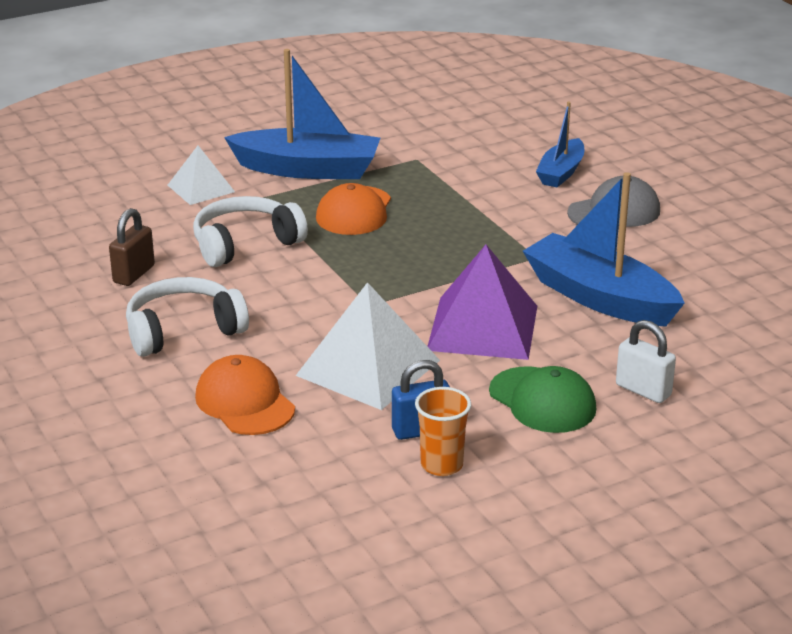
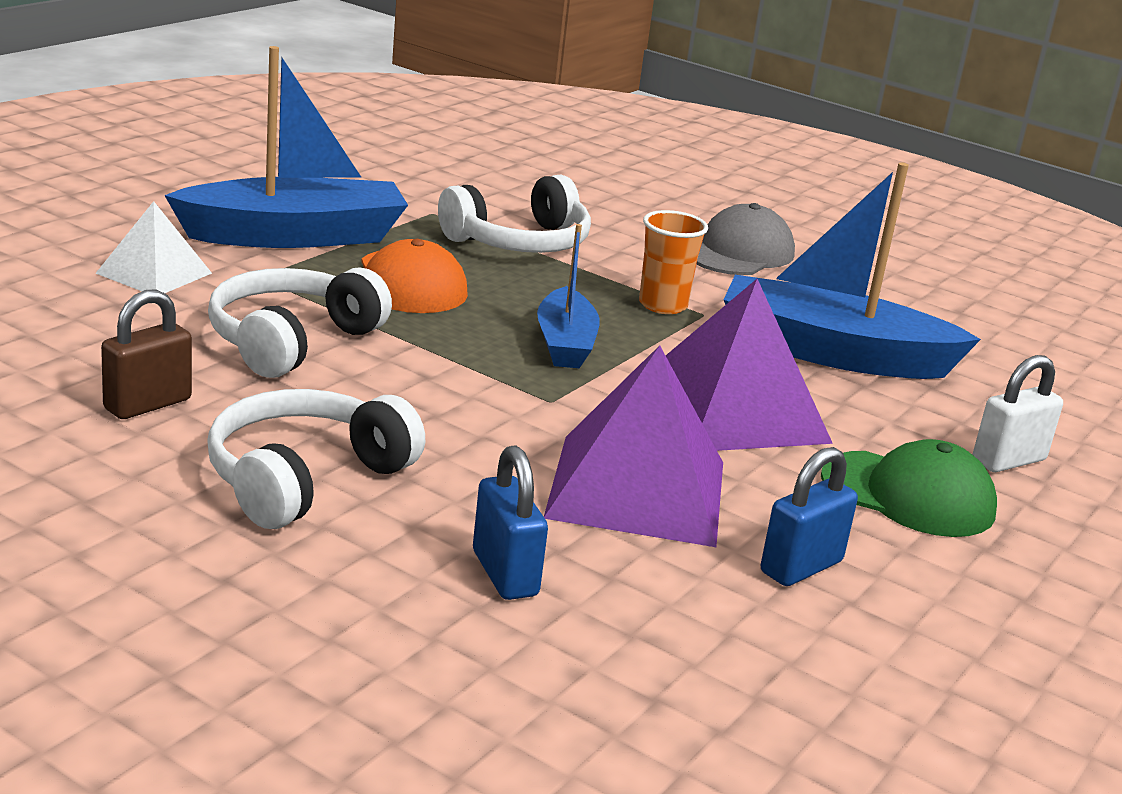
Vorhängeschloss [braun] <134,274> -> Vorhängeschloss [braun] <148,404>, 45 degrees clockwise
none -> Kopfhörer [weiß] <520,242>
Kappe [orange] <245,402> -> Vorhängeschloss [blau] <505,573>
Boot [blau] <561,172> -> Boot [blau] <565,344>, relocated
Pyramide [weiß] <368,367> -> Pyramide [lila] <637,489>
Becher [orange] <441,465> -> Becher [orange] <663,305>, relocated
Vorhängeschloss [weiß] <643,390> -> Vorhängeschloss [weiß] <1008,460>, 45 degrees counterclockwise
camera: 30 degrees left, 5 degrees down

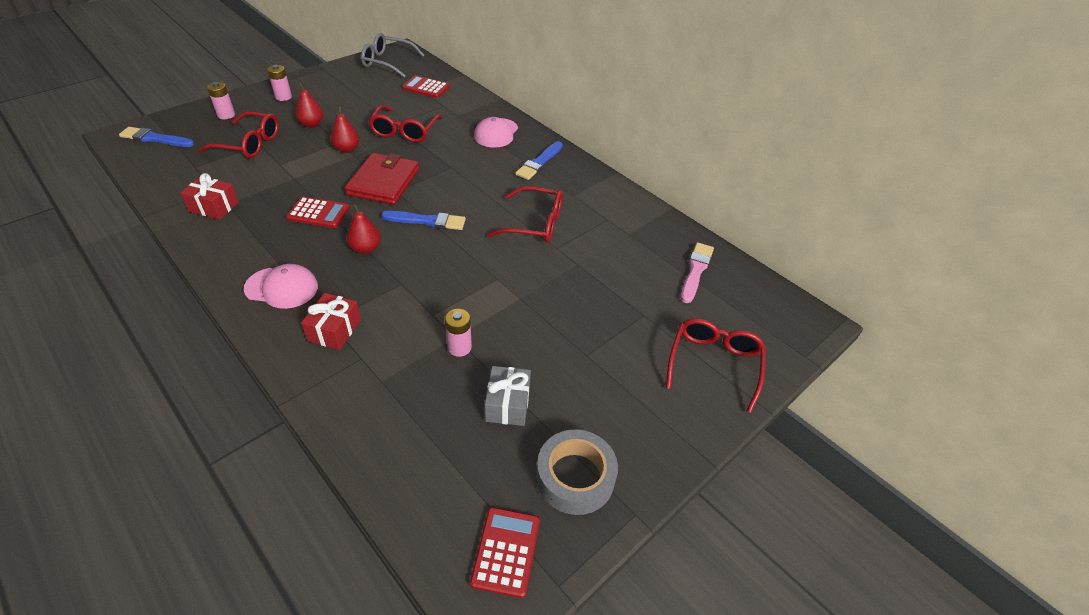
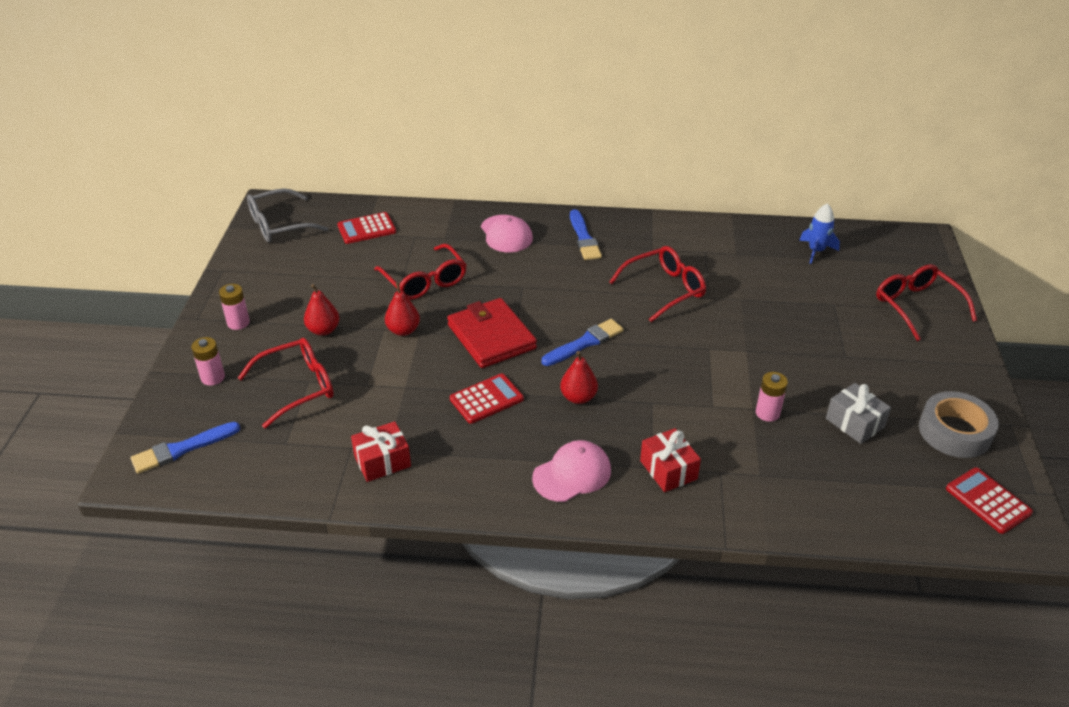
Pinsel [rosa] <696,270> -> Rakete [blau] <816,251>
camera: 40 degrees left, 5 degrees down

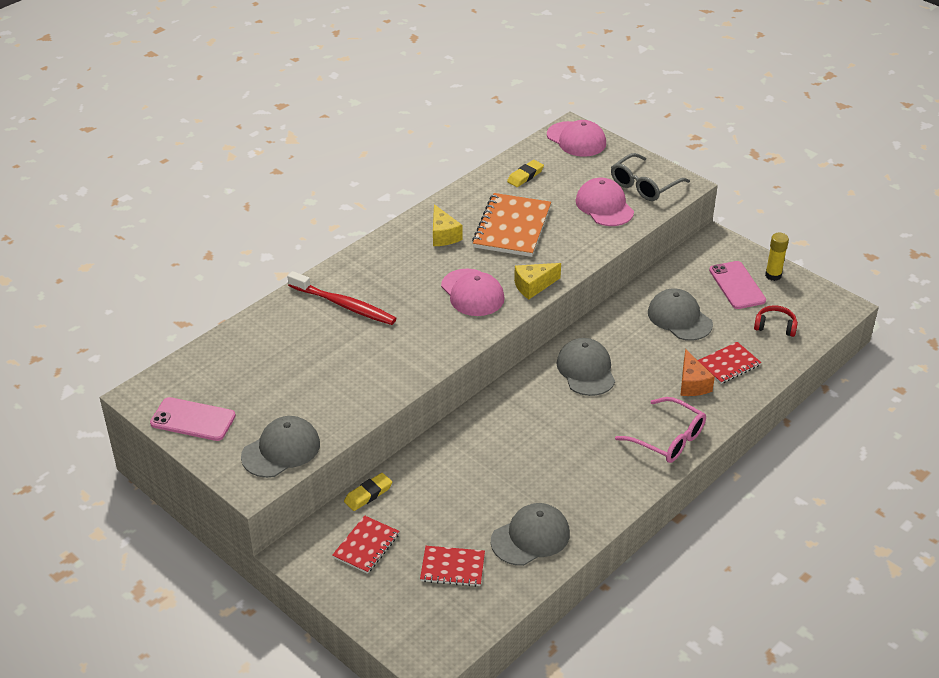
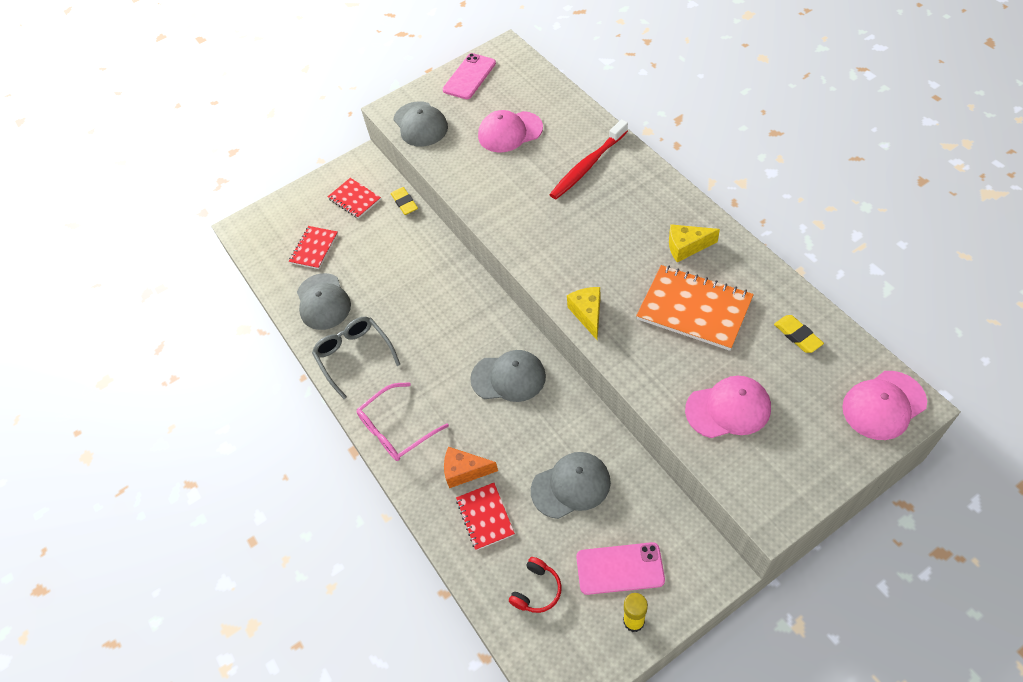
Brille [grau] <644,185> -> Brille [grau] <354,356>, relocated
Kappe [rosa] <472,293> -> Kappe [rosa] <510,132>, relocated
camera: 110 degrees right, 15 degrees up

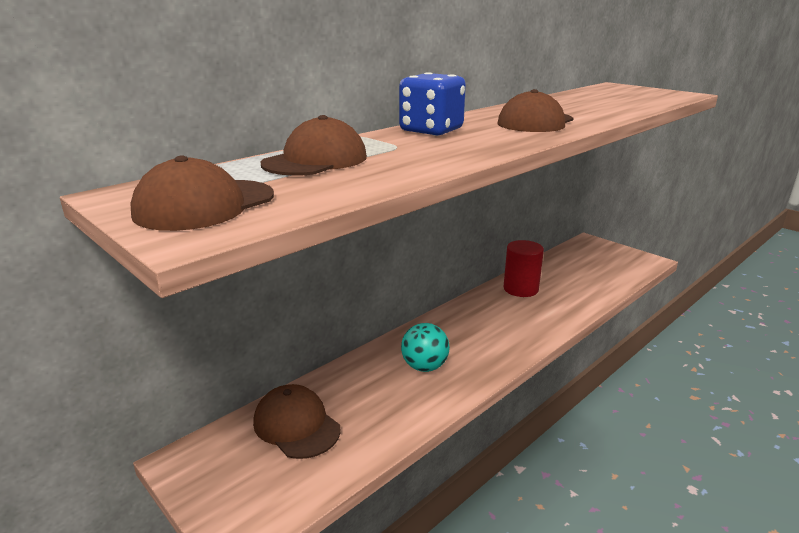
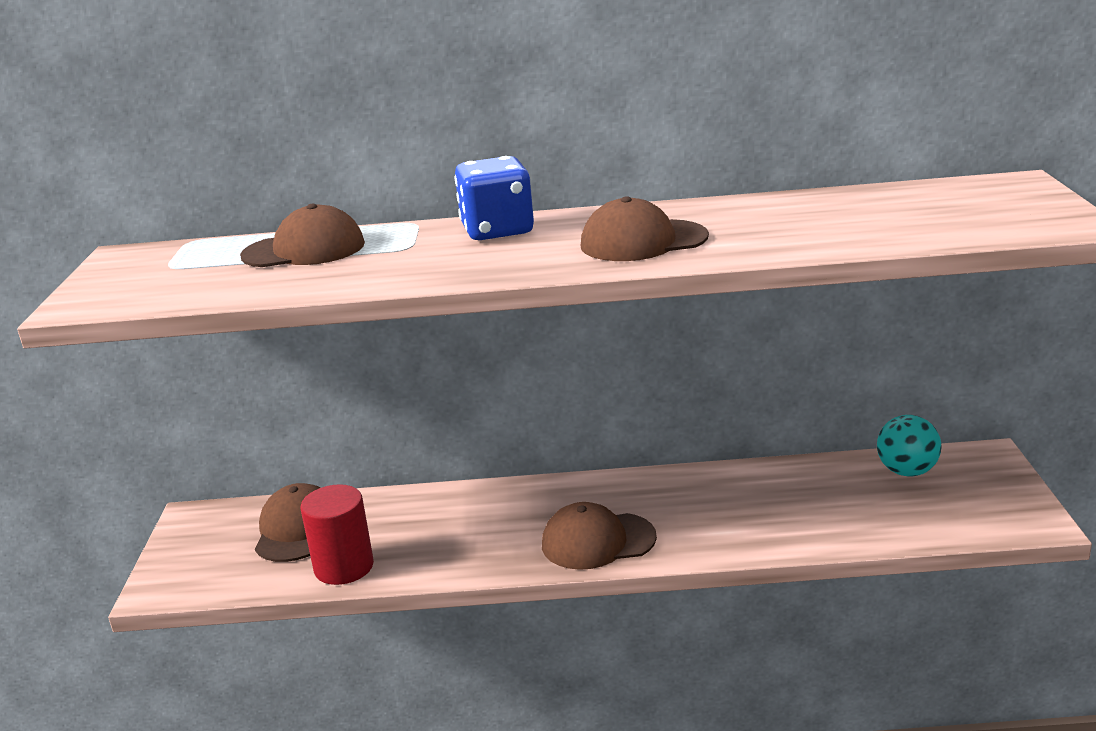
Vollzylinder [rot] <520,289> -> Vollzylinder [rot] <344,567>, relocated
Kappe [braun] <205,205> -> Kappe [braun] <598,541>, relocated
Ball [türkis] <424,366> -> Ball [türkis] <907,471>, relocated
camera: 45 degrees right, 0 degrees up

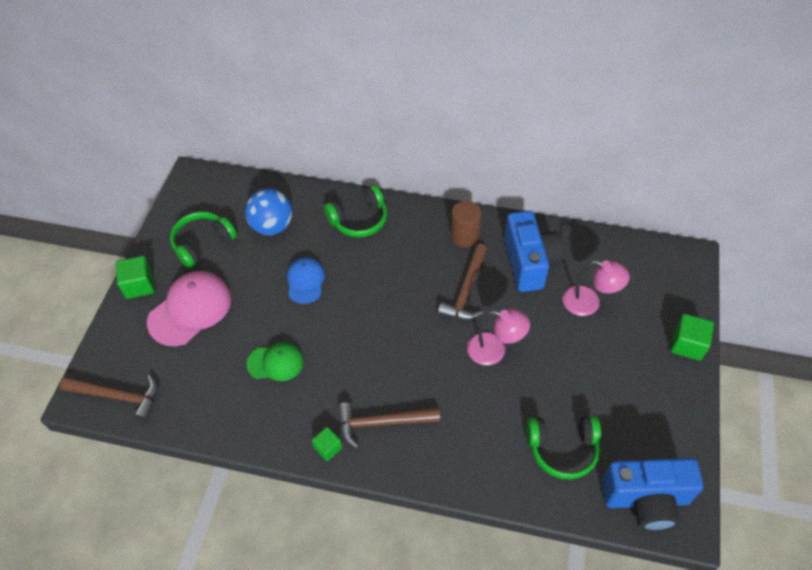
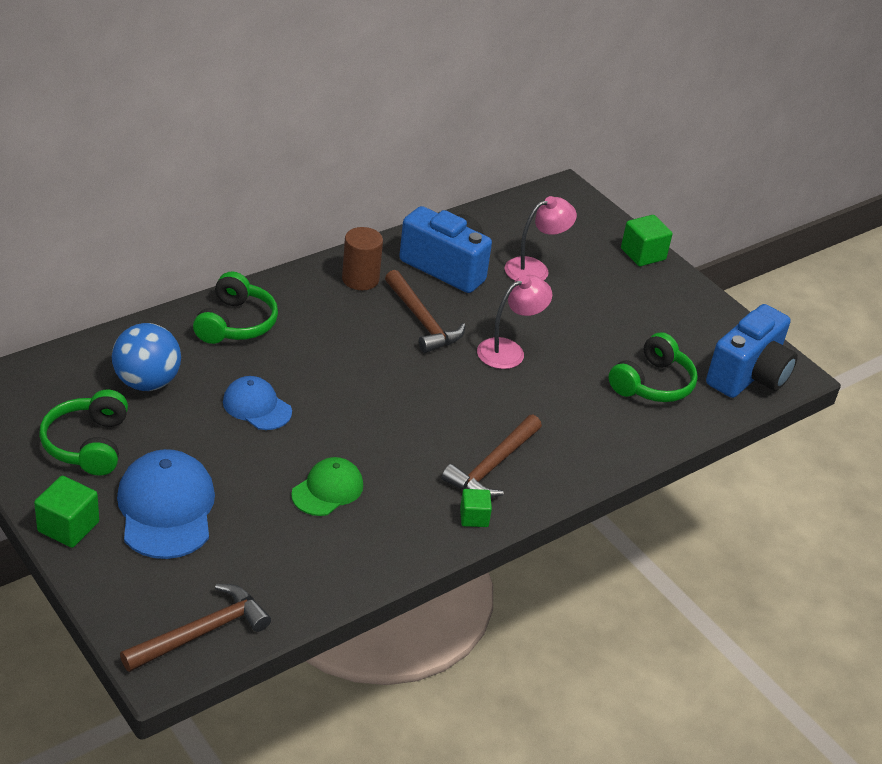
Kappe [rosa] <190,310> -> Kappe [blau] <166,508>
camera: 55 degrees left, 15 degrees down

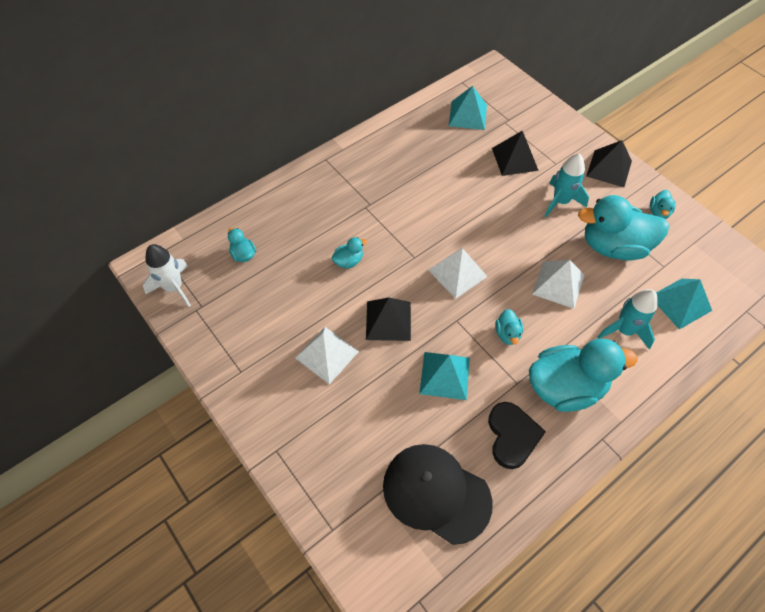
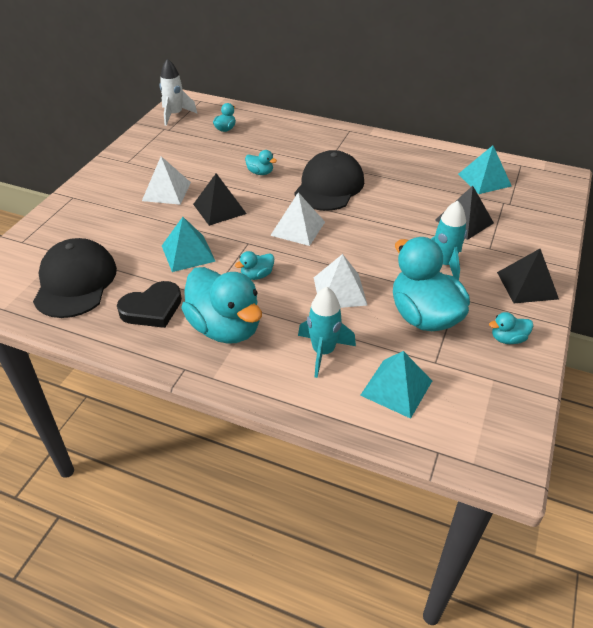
none -> Kappe [schwarz] <329,186>
camera: 60 degrees right, 15 degrees down

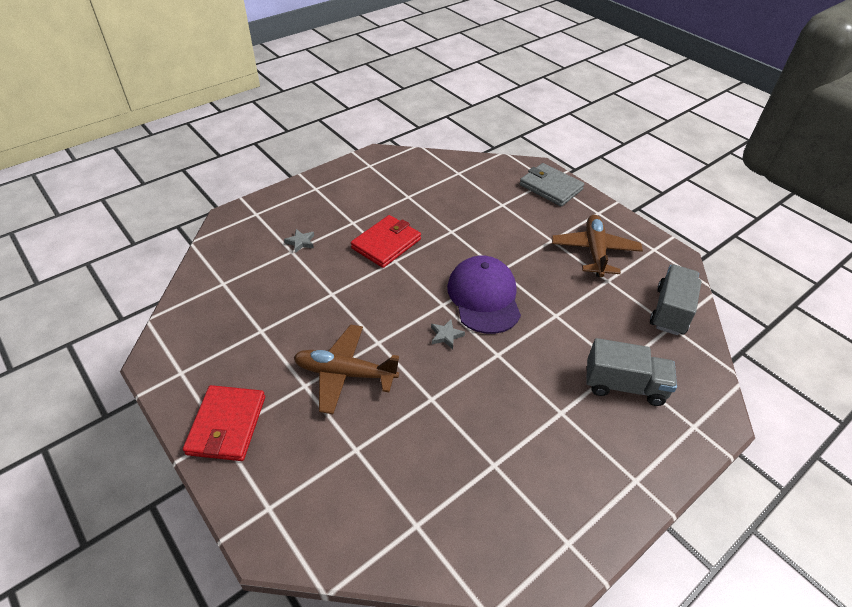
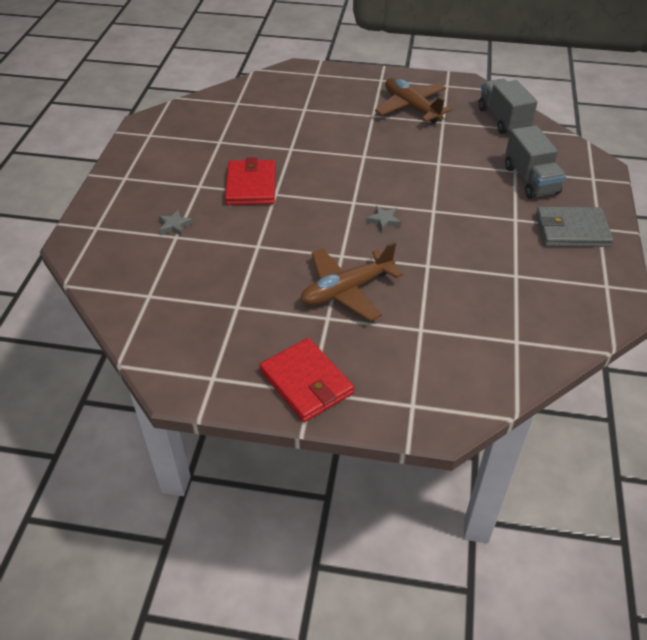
Lastwagen [grau] <624,385> -> Lastwagen [grau] <531,180>, 105 degrees clockwise
Geldbörse [grau] <550,187> -> Geldbörse [grau] <571,230>, relocated
Kappe [lila] <484,297> -> none
camera: 40 degrees left, 0 degrees up

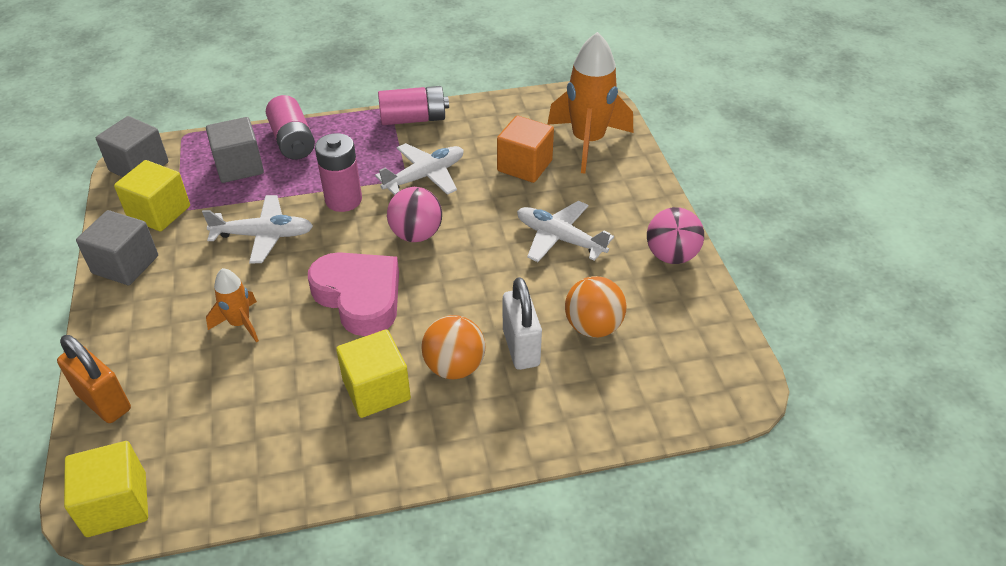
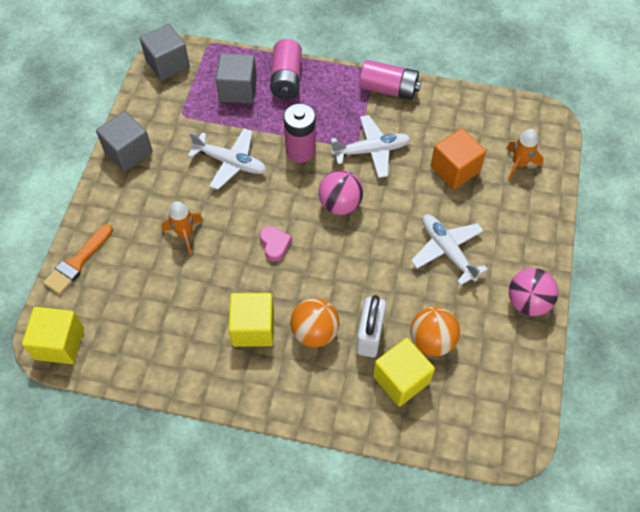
Vorhängeschloss [orange] <104,402> -> Pinsel [orange] <77,262>
Herz [rosa] <359,297> -> Herz [rosa] <275,244>, x0.45
Kubus [gelb] <159,212> -> Kubus [gelb] <401,379>, relocated
Rakete [orange] <588,142> -> Rakete [orange] <519,164>, x0.52
camera: 25 degrees right, 15 degrees up

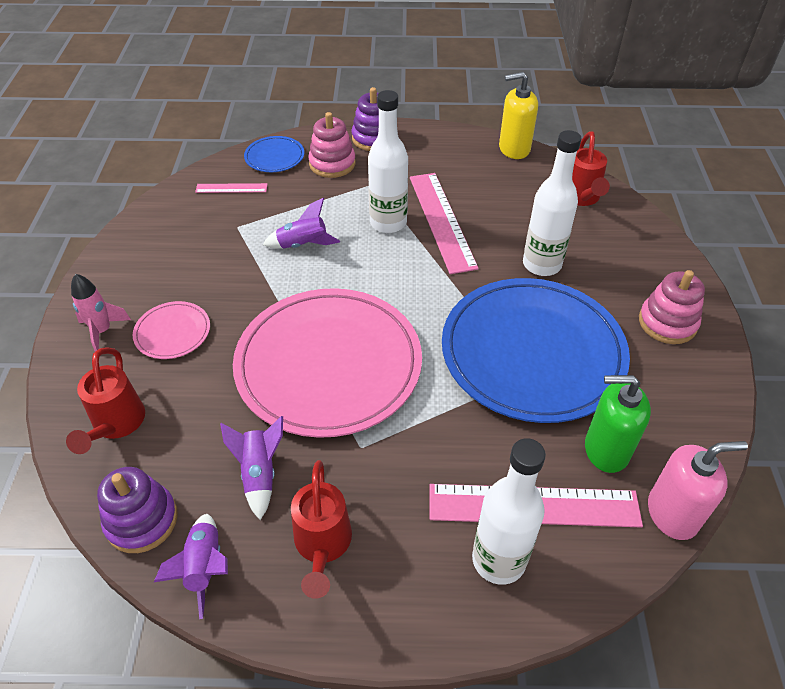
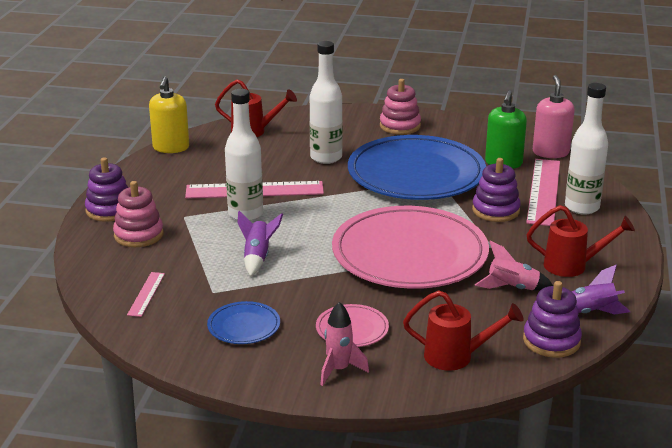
Teller [blau] <274,157> -> Teller [blau] <244,326>, relocated
none -> Stapelspielzeug [lila] <495,210>
Rakete [lila] <259,473> -> Rakete [rosa] <512,288>
camera: 80 degrees left, 20 degrees down

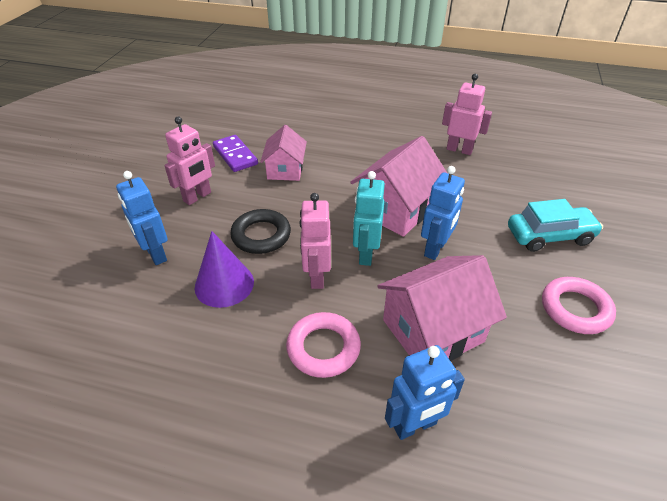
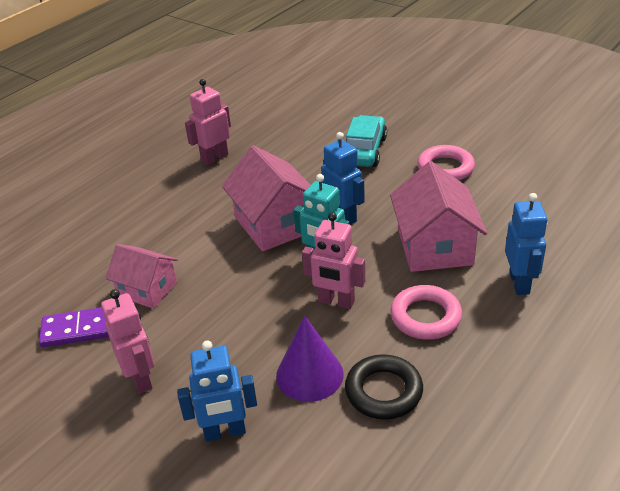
Ring [schwarz] <261,235> -> Ring [schwarz] <383,391>, relocated
camera: 65 degrees left, 5 degrees down

